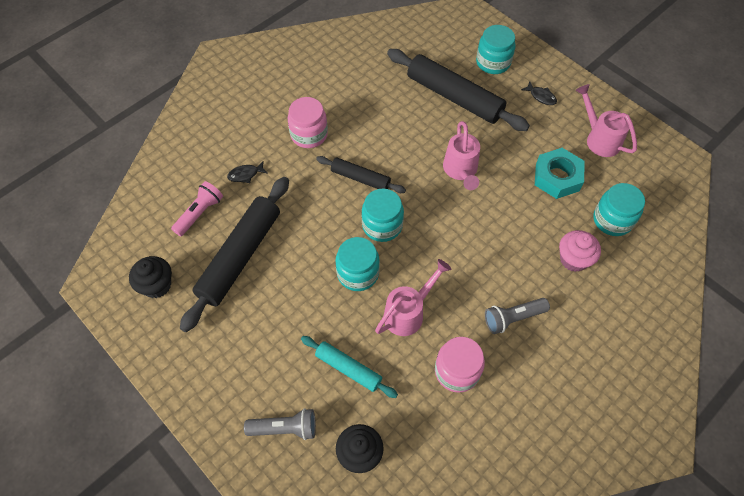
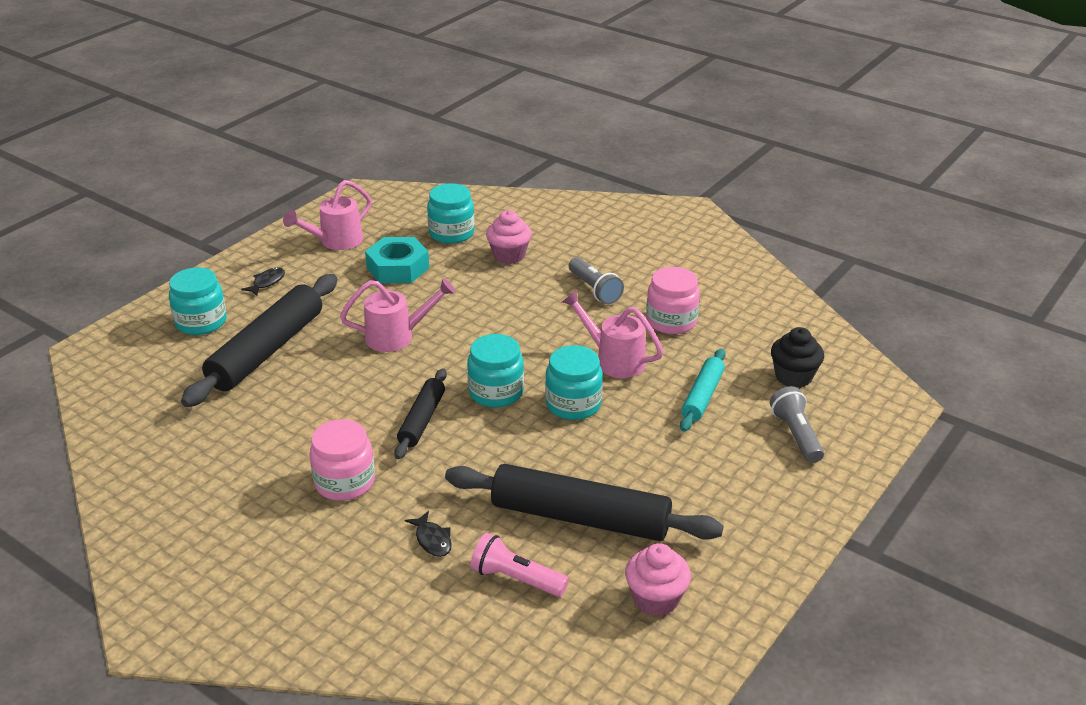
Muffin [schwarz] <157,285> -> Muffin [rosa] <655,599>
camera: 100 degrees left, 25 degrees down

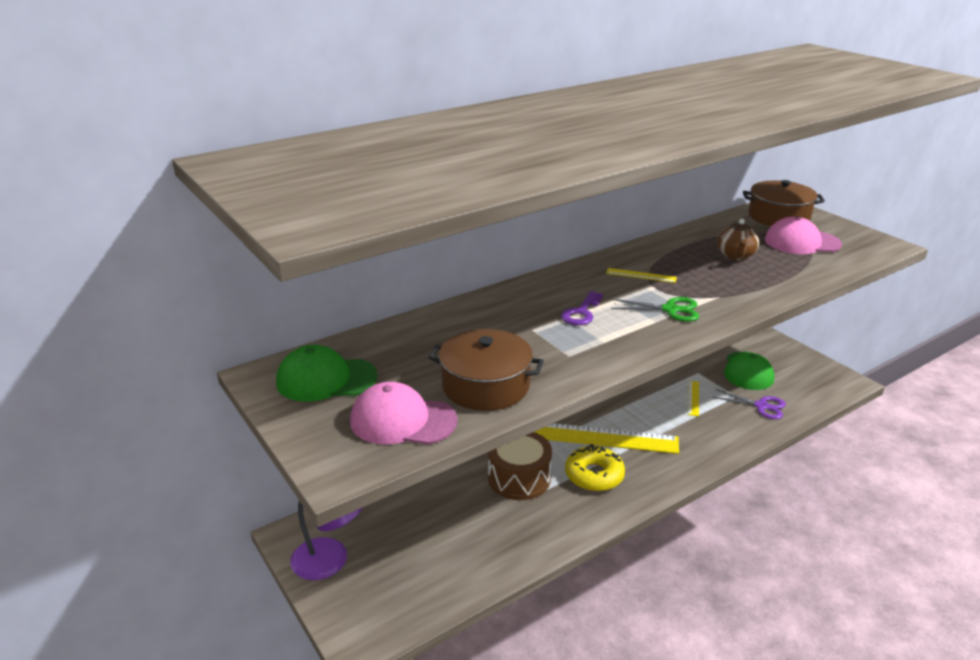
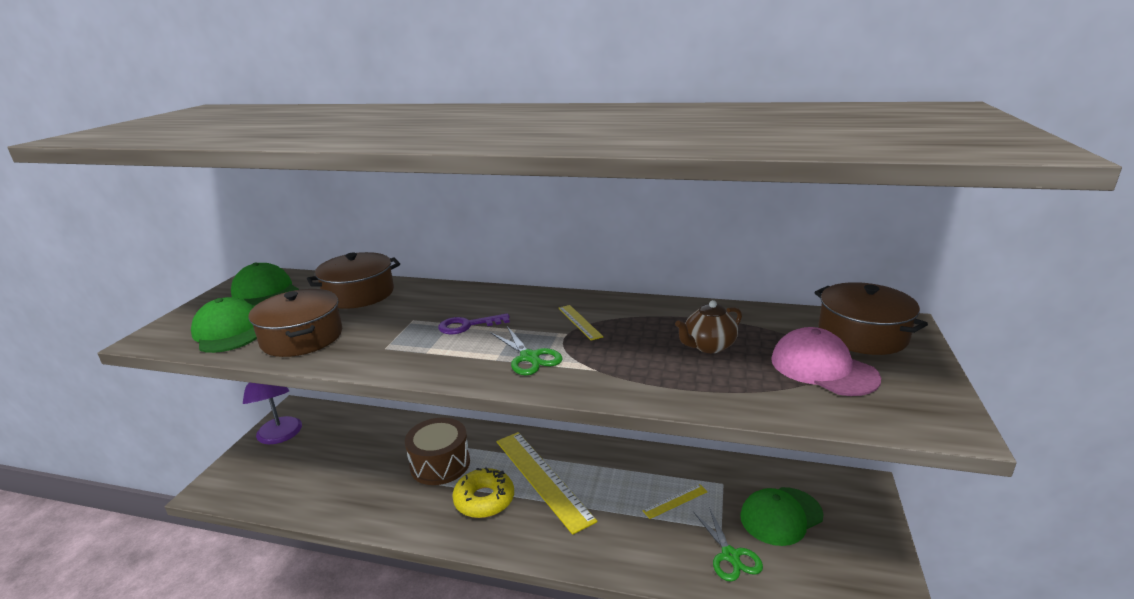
Kappe [rosa] <403,420> -> Kappe [grün] <228,331>
none -> Kochtopf [braun] <359,294>
Schere [lila] <761,406> -> Schere [grün] <730,555>
camera: 50 degrees right, 5 degrees down

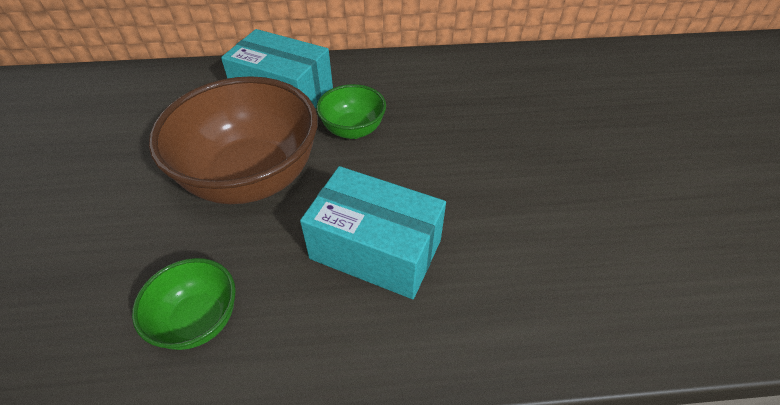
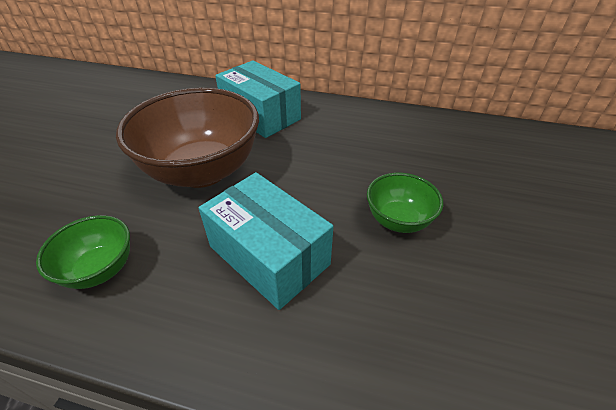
Schüssel [grün] <353,130> -> Schüssel [grün] <398,220>, relocated
camera: 20 degrees right, 5 degrees down

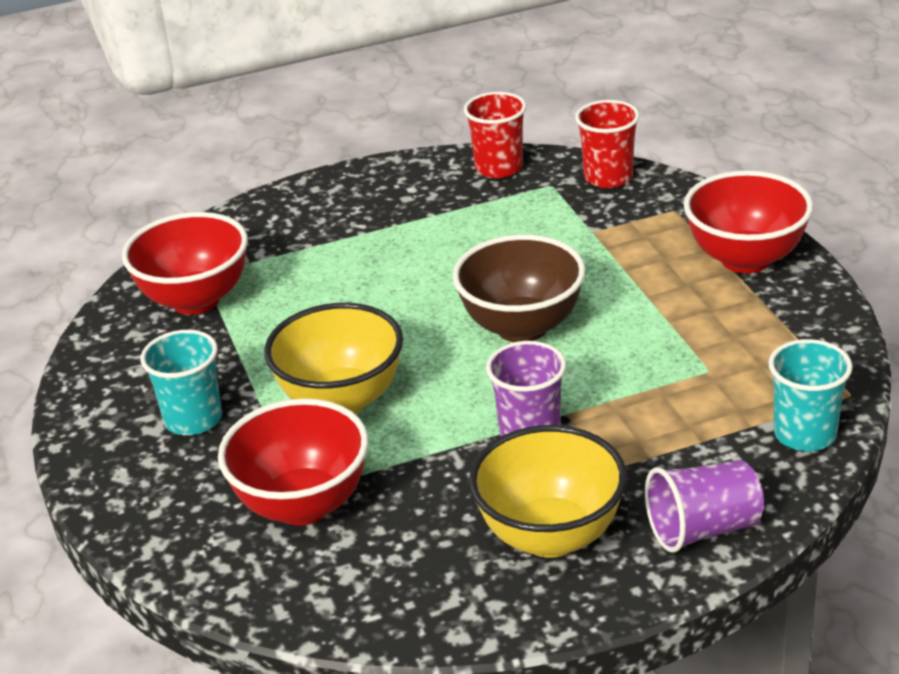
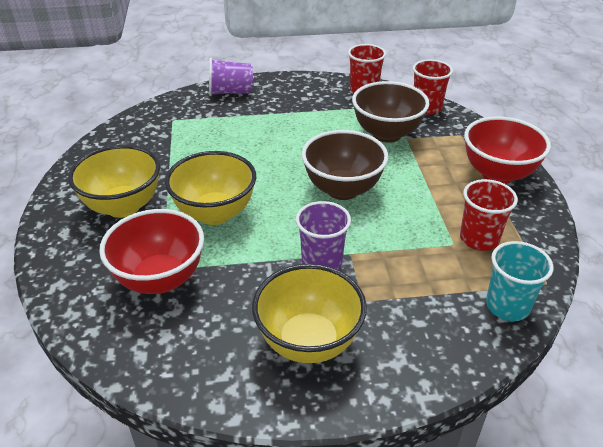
Becher [türkis] <193,419> -> Schüssel [gelb] <123,206>
Becher [lila] <703,529> -> Becher [lila] <230,92>, relocated
none -> Schüssel [braun] <386,134>
none -> Becher [rot] <479,239>
Schüssel [rot] <196,300> -> none
camera: 10 degrees right, 5 degrees up

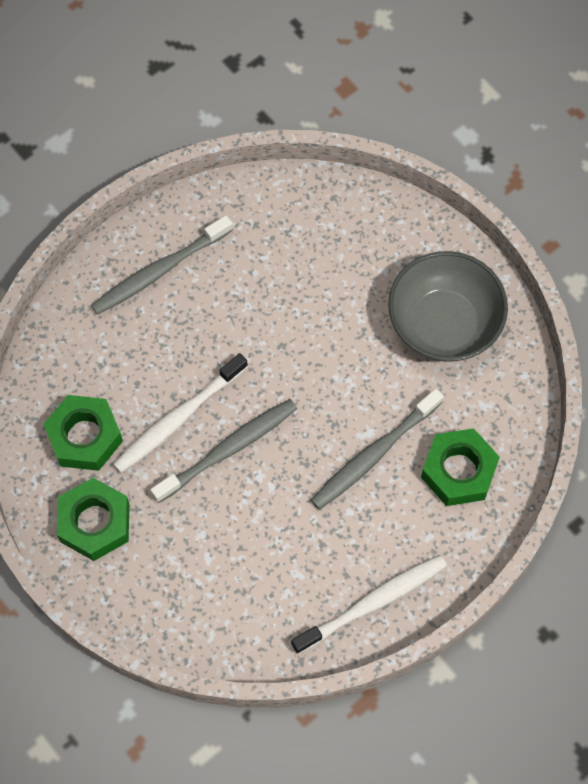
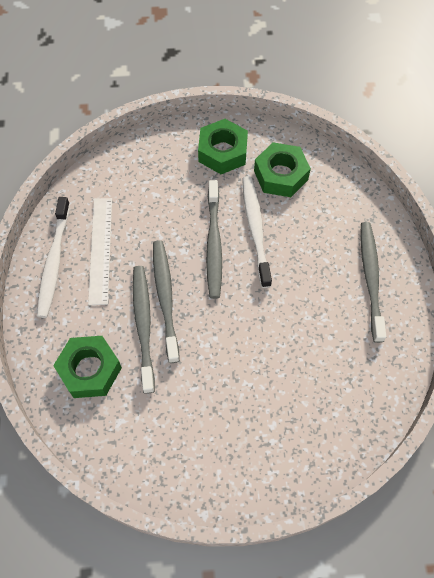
none -> Lineal [weiß] <100,250>
none -> Zahnbürste [grau] <165,298>
Schüssel [grau] <444,324> -> none
camera: 125 degrees right, 5 degrees down

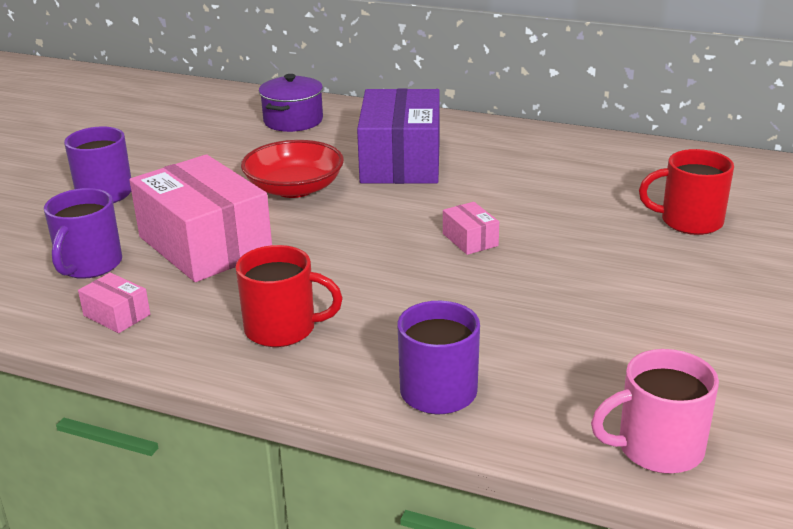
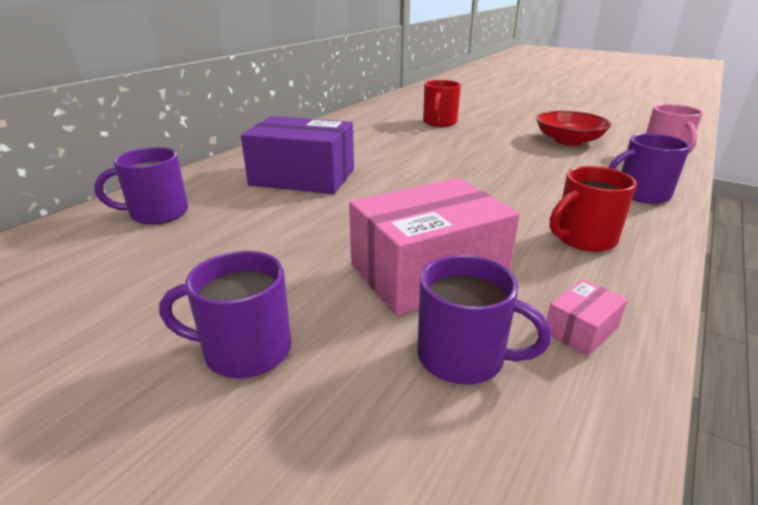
Kochtopf [lila] <293,121> -> Tasse [lila] <157,214>
Schüssel [rot] <294,188> -> Schüssel [rot] <568,141>, relocated
Tasse [rot] <282,329> -> Tasse [rot] <583,239>, 135 degrees counterclockwise
Schachtel [rosa] <470,239> -> none
camera: 80 degrees left, 0 degrees up

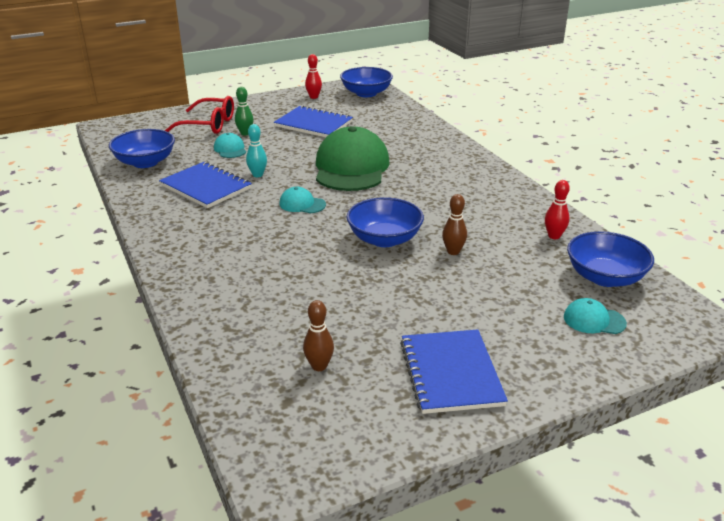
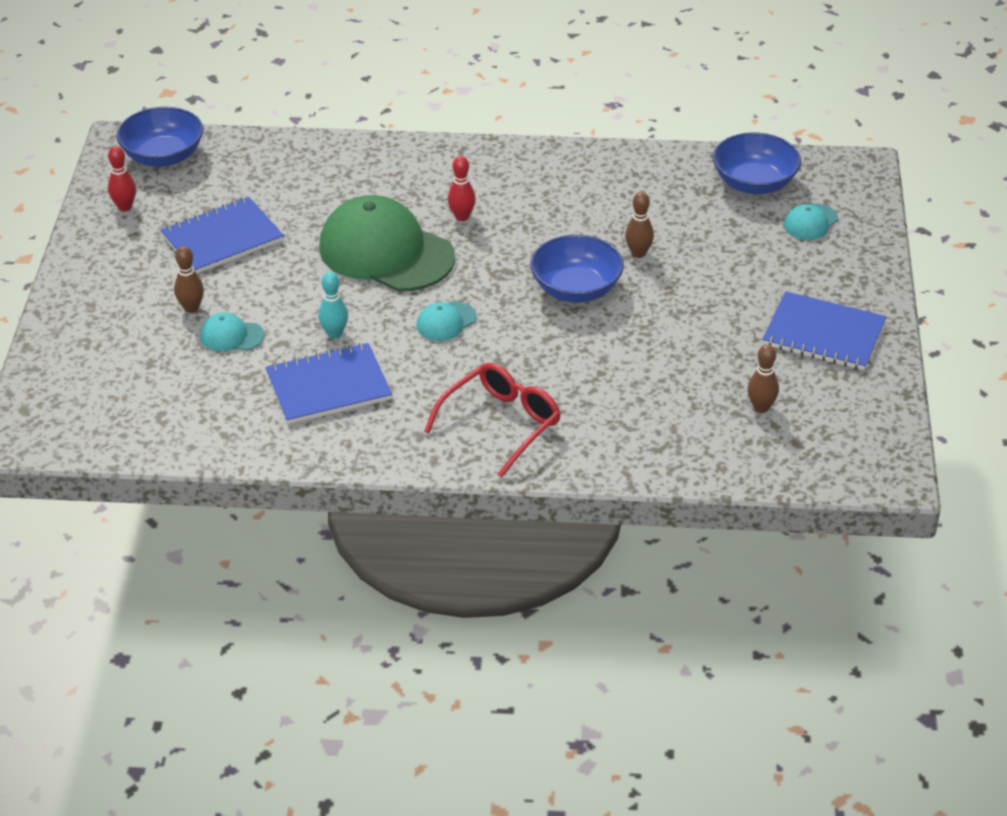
Bowlingkegel [grün] <245,133> -> Bowlingkegel [braun] <191,308>
Brille [rot] <208,125> -> Brille [rot] <501,424>, relocated
Bowlingkegel [rot] <554,236> -> Bowlingkegel [rot] <462,217>, relocated
Schüssel [blau] <145,162> -> none
camera: 60 degrees left, 10 degrees up

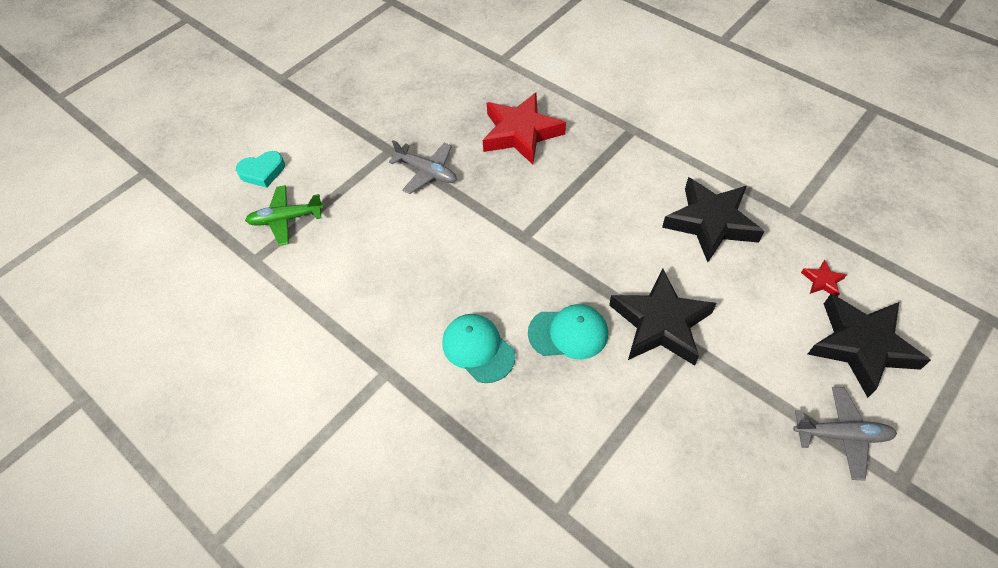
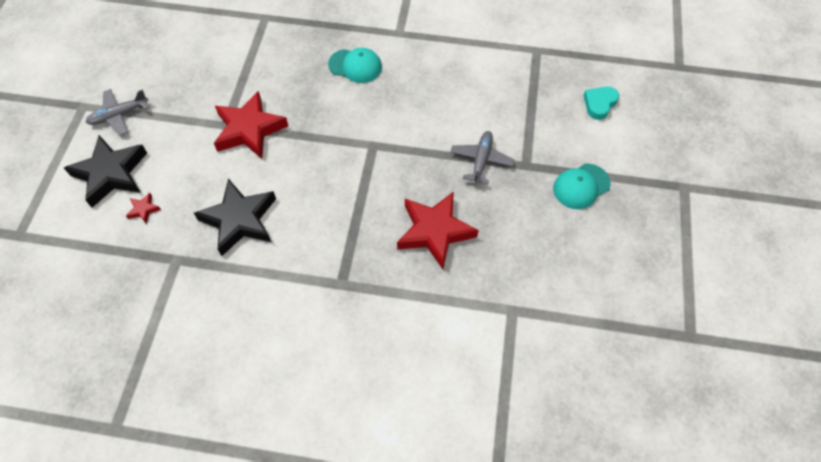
Stern [schwarz] <660,323> -> Stern [rot] <249,130>
Flugzeug [grau] <427,172> -> Flugzeug [grau] <481,160>, 105 degrees clockwise
Kappe [türkis] <568,333> -> Kappe [türkis] <581,186>, relocated
Flugzeug [grün] <286,219> -> none
camera: 145 degrees right, 5 degrees up

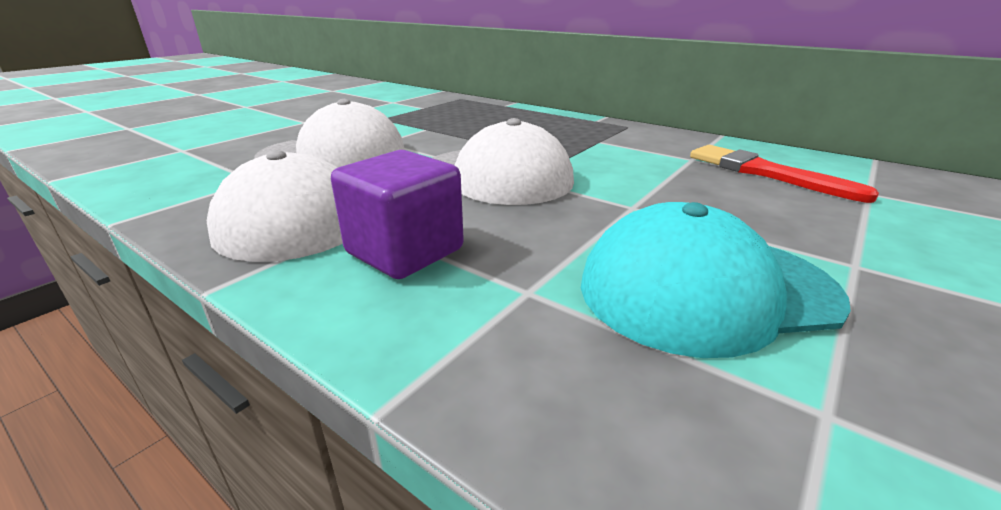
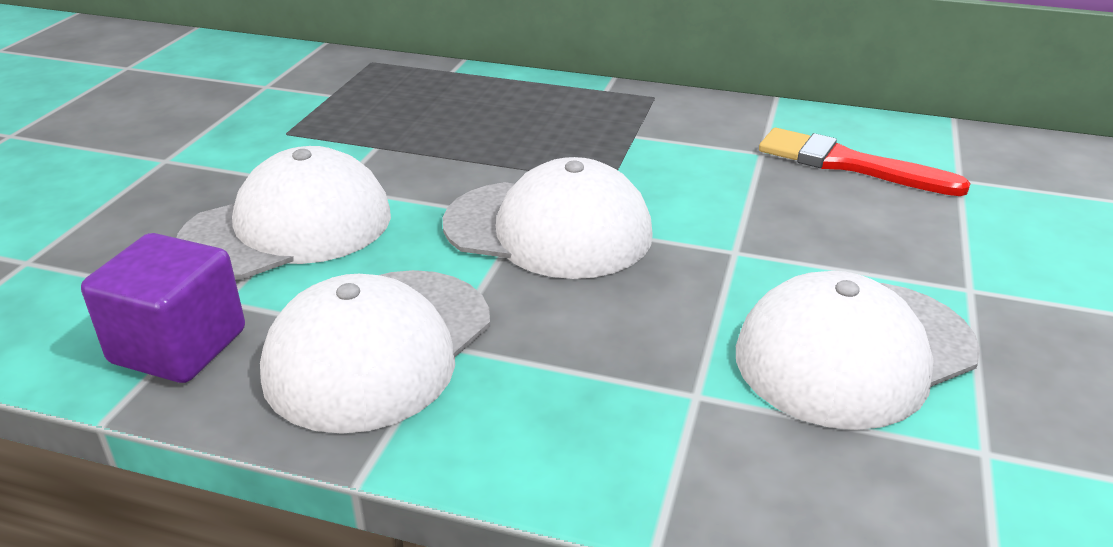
Kubus [lila] <405,251> -> Kubus [lila] <179,346>, relocated
Kappe [türkis] <705,290> -> Kappe [weiß] <854,352>
camera: 20 degrees left, 5 degrees up

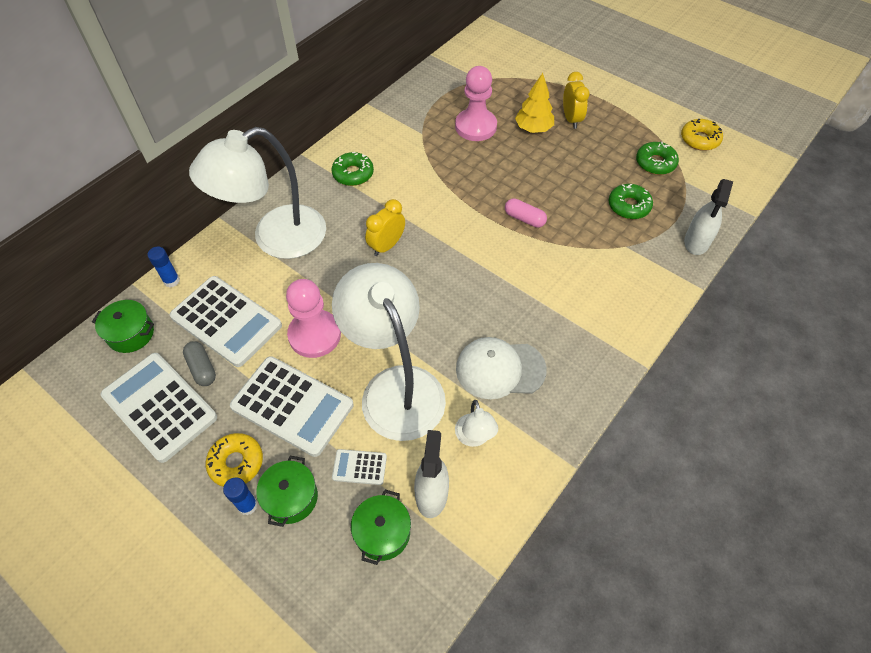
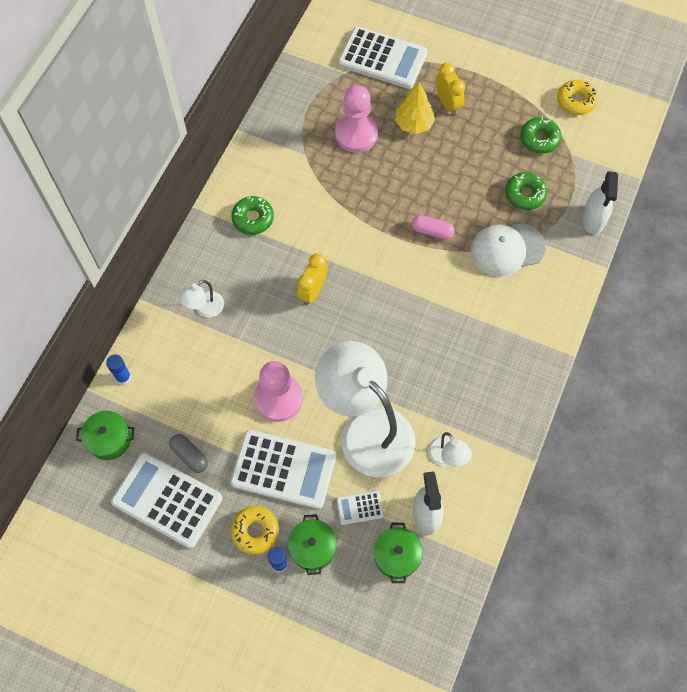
Lampe [weiß] <276,238> -> Lampe [weiß] <204,309>, x0.42
Taschenrechner [weiß] <226,321> -> Taschenrechner [weiß] <382,58>, relocated
Kappe [weiß] <500,369> -> Kappe [weiß] <507,249>, relocated
camera: 15 degrees left, 10 degrees up

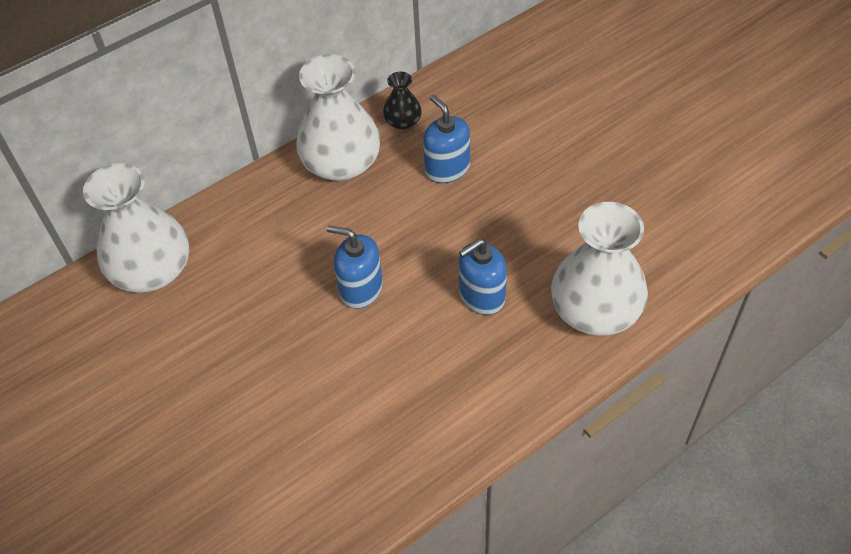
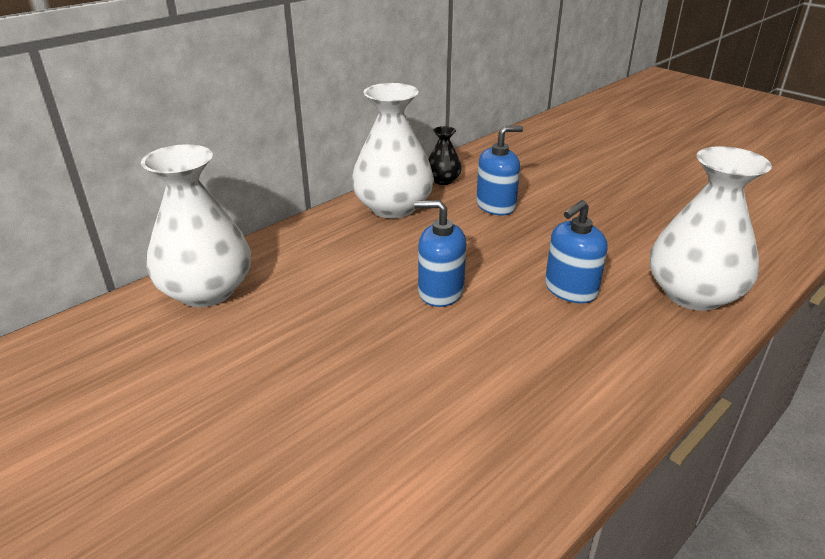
Seifenspender [blau] <447,168> -> Seifenspender [blau] <496,206>, 105 degrees clockwise
camera: 10 degrees left, 20 degrees down

